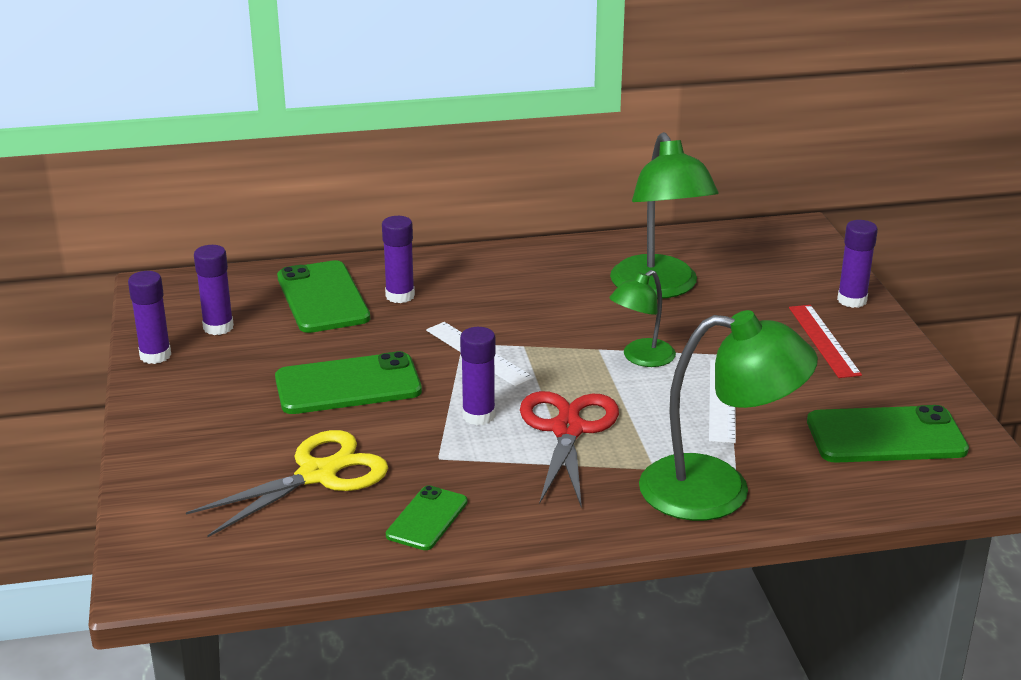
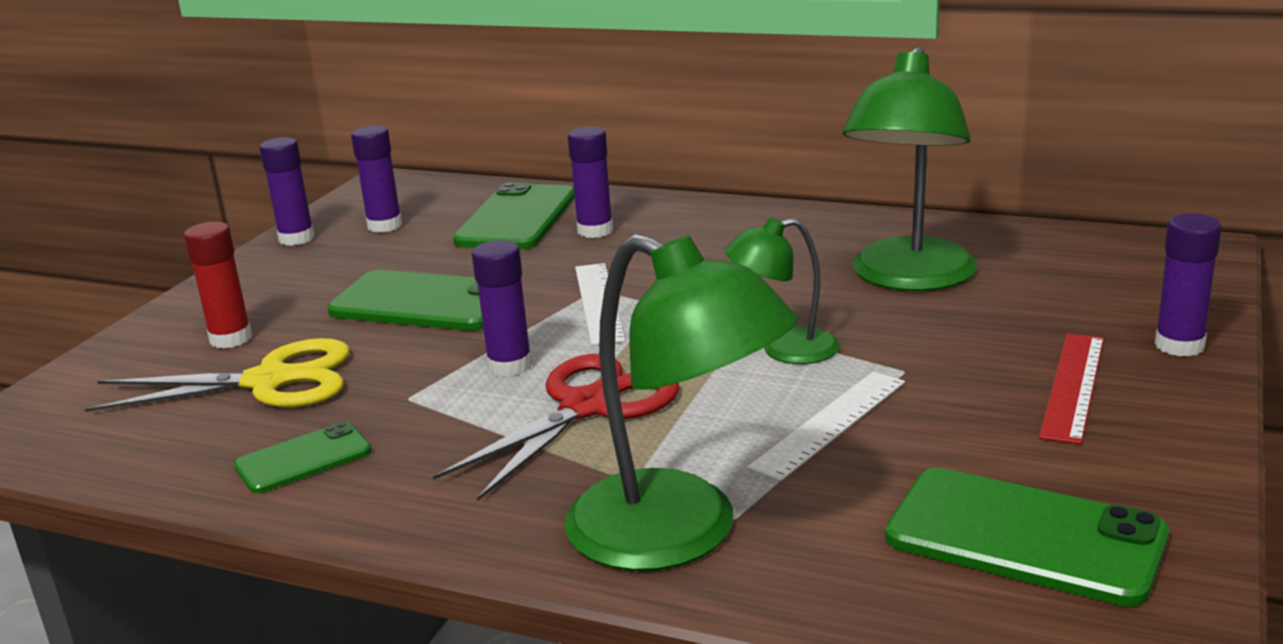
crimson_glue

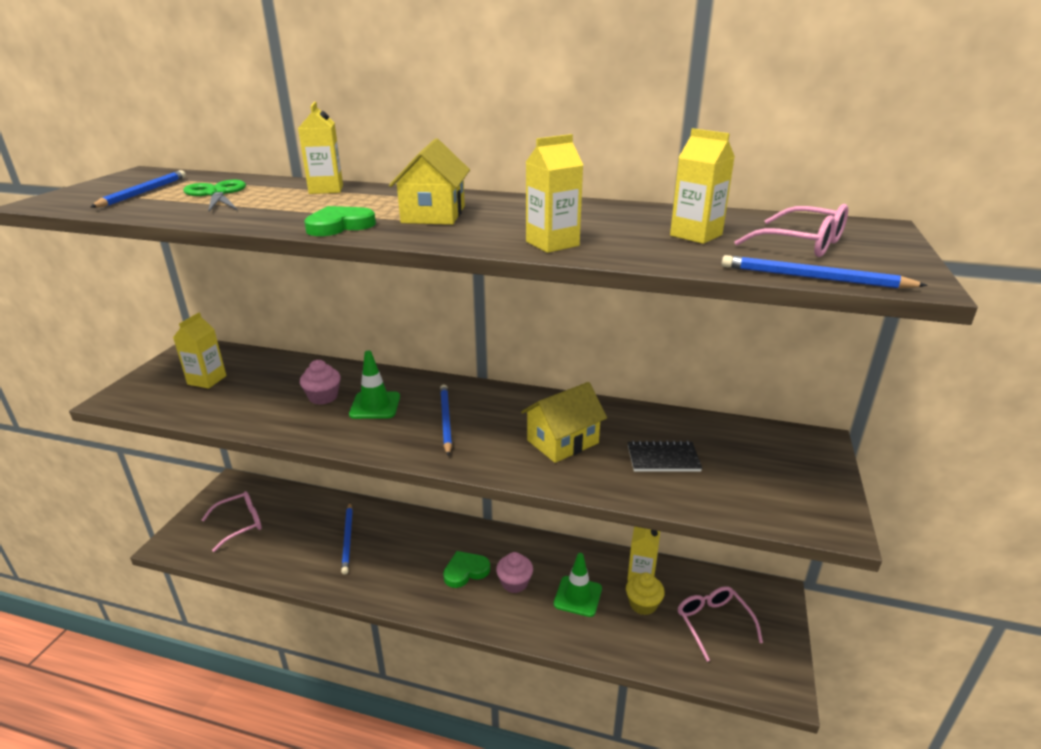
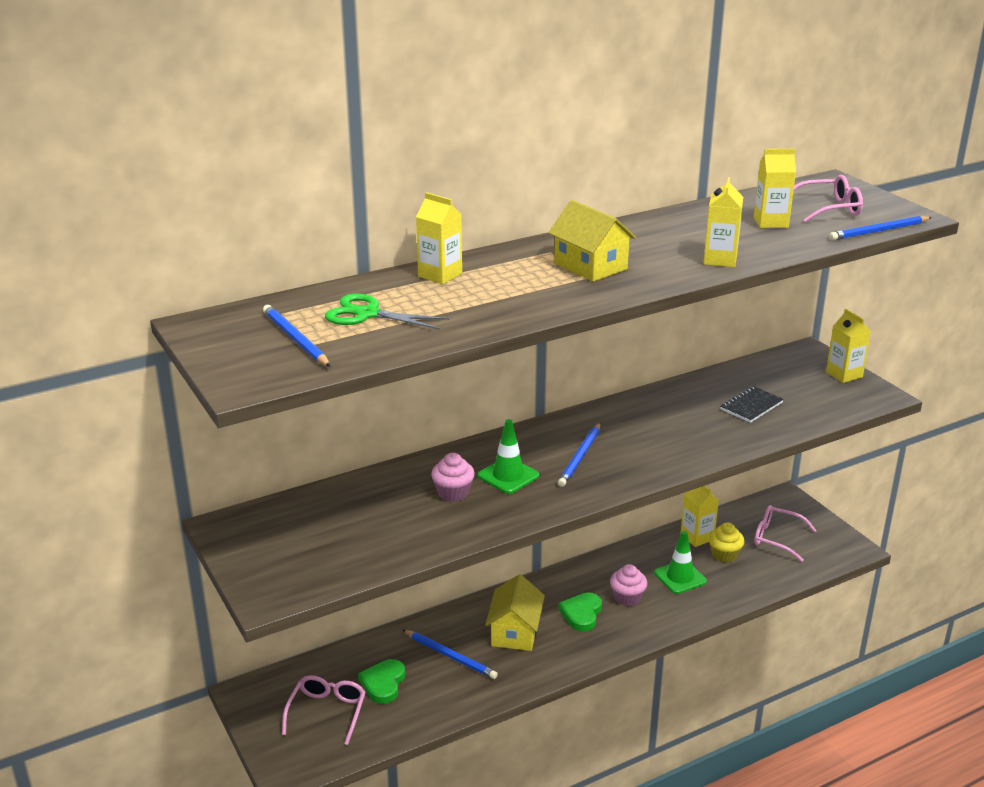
emerald_love_heart (no. 1 from left)
yellow_carton (no. 5 from left)
yellow_cottage (no. 1 from left)
blue_pencil (no. 3 from left)

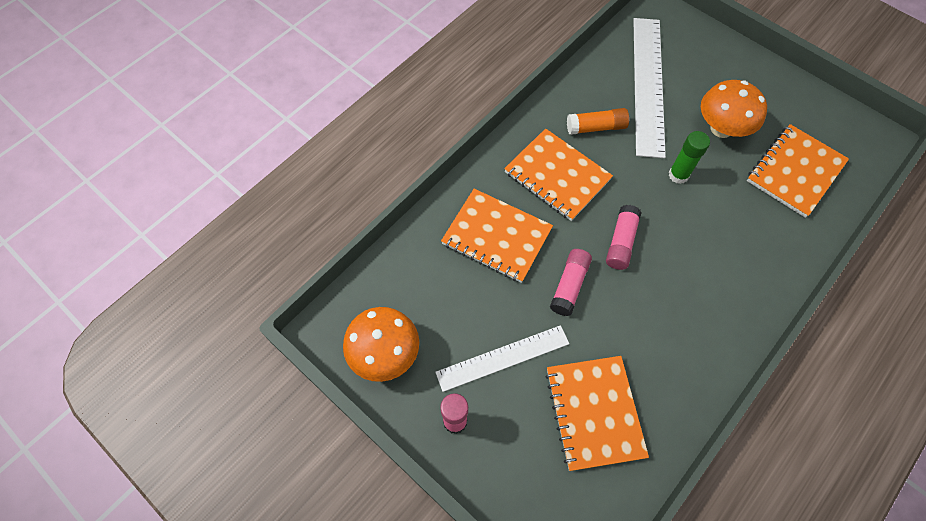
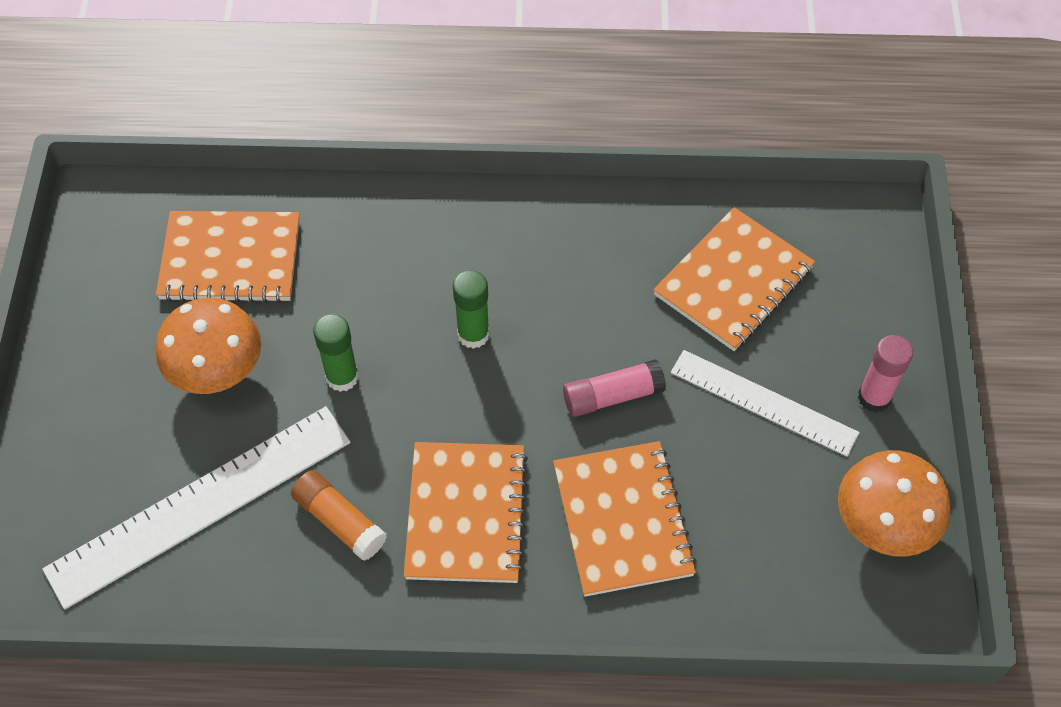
pink_glue (no. 3 from left in the first image)
emerald_glue (no. 2 from left)

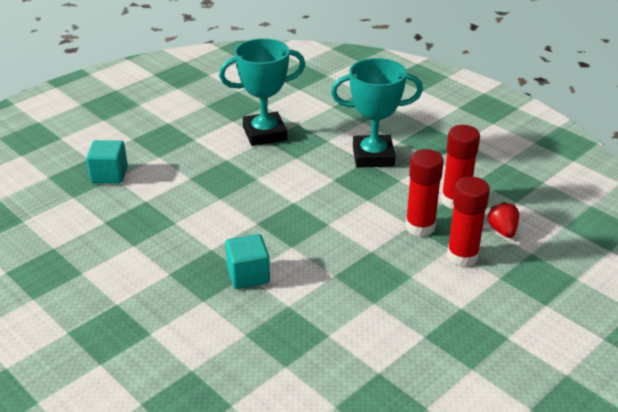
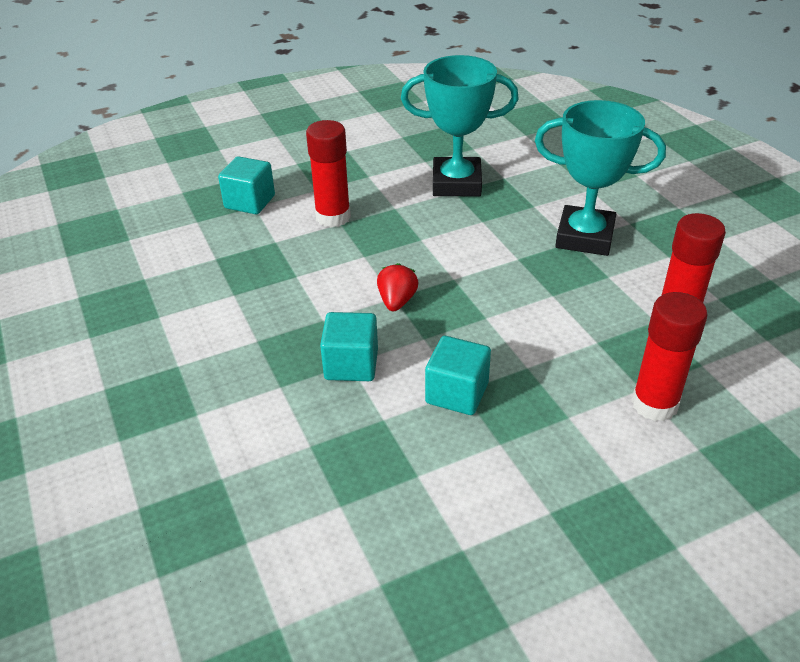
crimson_glue (no. 1 from left)
crimson_strawberry
turquoise_solid_cube (no. 3 from left)

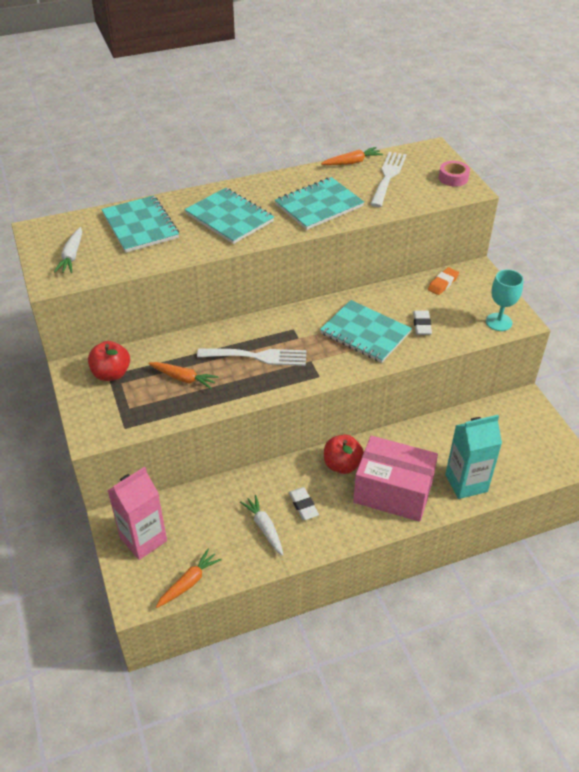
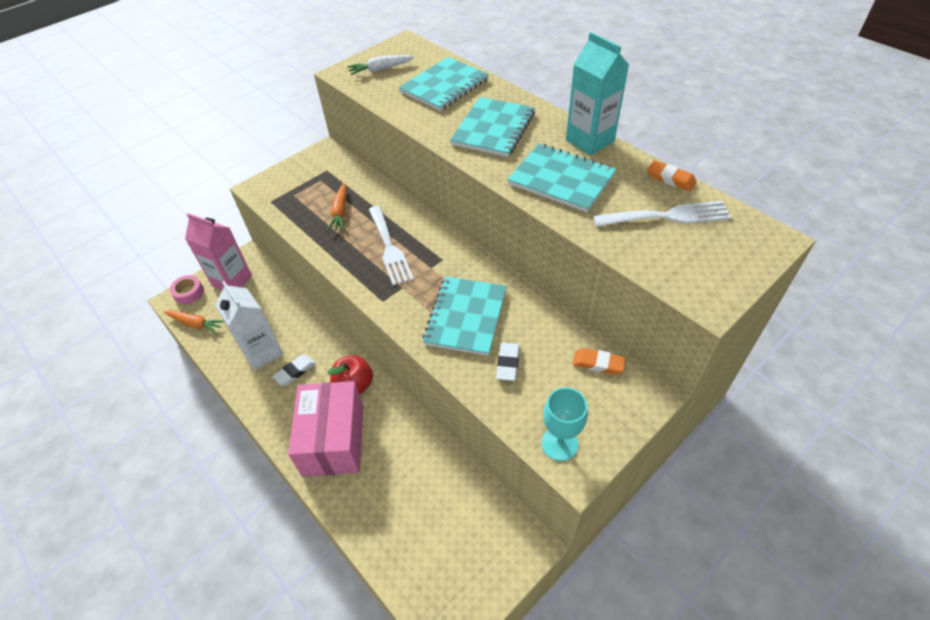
orange_gum_eraser (no. 2 from left)
pink_roll_of_tape
pure_white_gum_eraser (no. 2 from left)
crimson_apple_fruit (no. 1 from left in the first image)
turquoise_carton
pure_white_carton

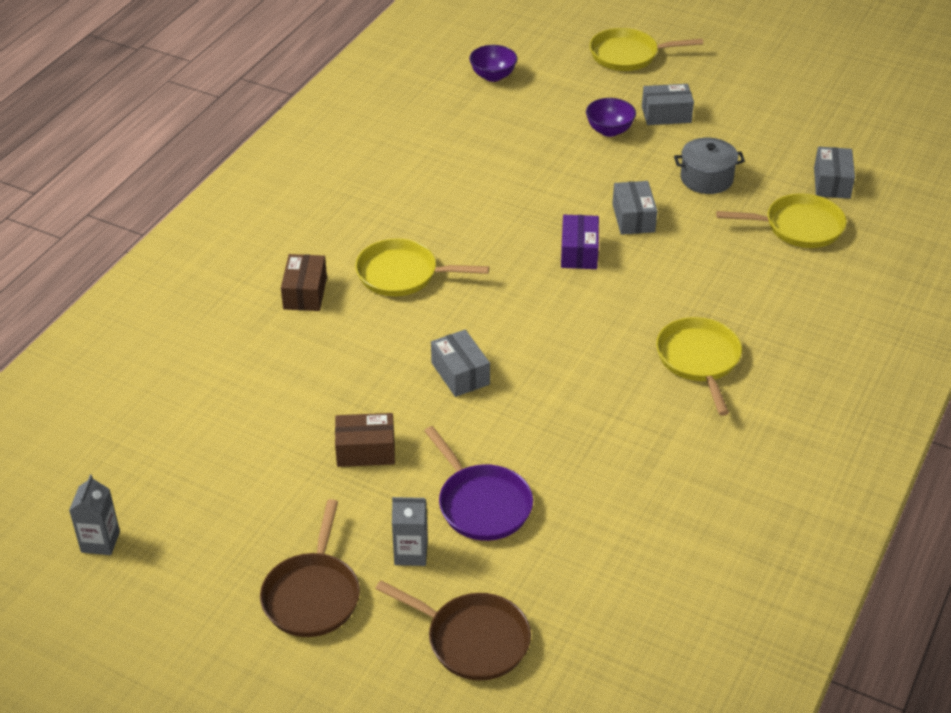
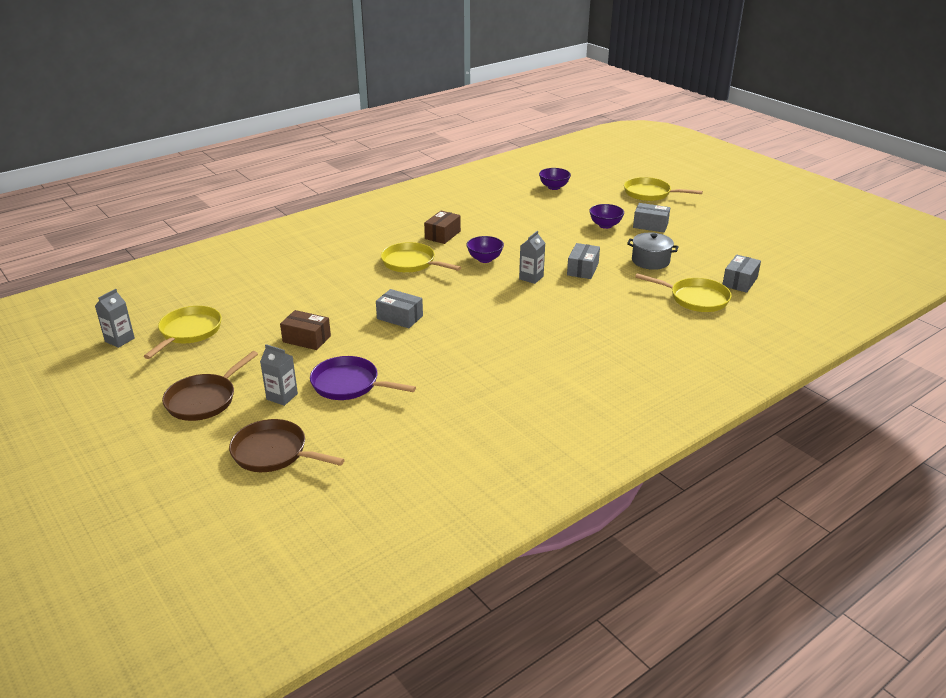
grey_carton (no. 3 from left)
brown_box (no. 2 from left)
yellow_pan (no. 1 from left)
grey_box (no. 1 from left)
violet_pan
brown_pan (no. 2 from left)
violet_serving_bowl (no. 1 from left)

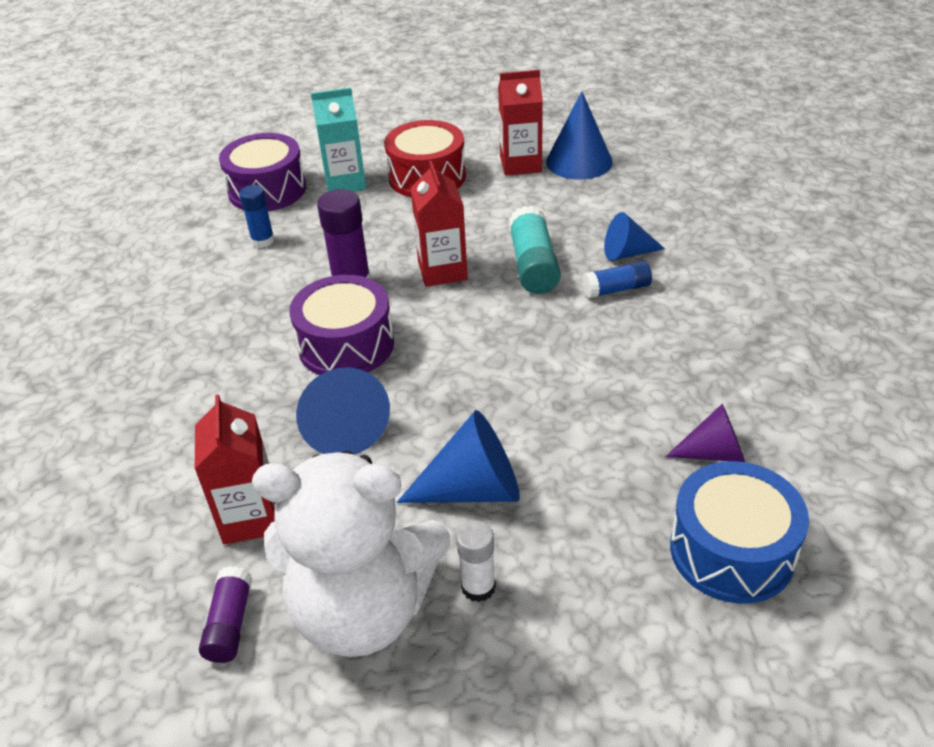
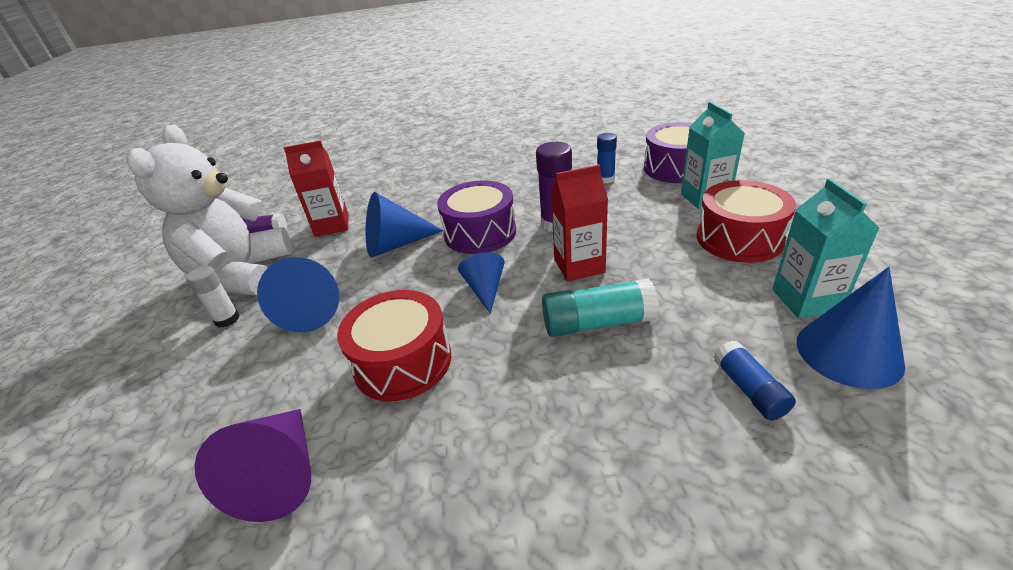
turquoise_carton (no. 2 from left)
blue_solid_cone (no. 3 from left)
blue_glue (no. 2 from left)
violet_solid_cone
blue_drum
crimson_drum (no. 1 from left)

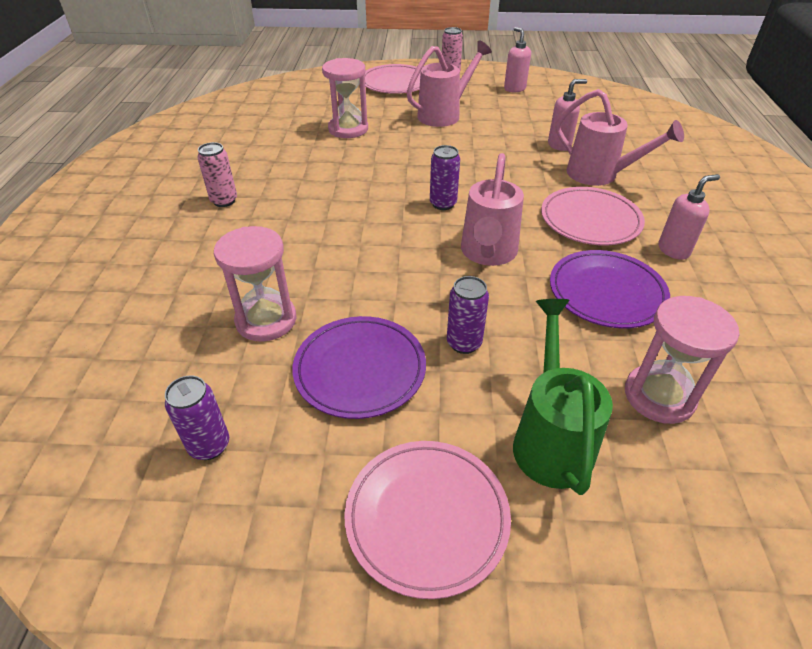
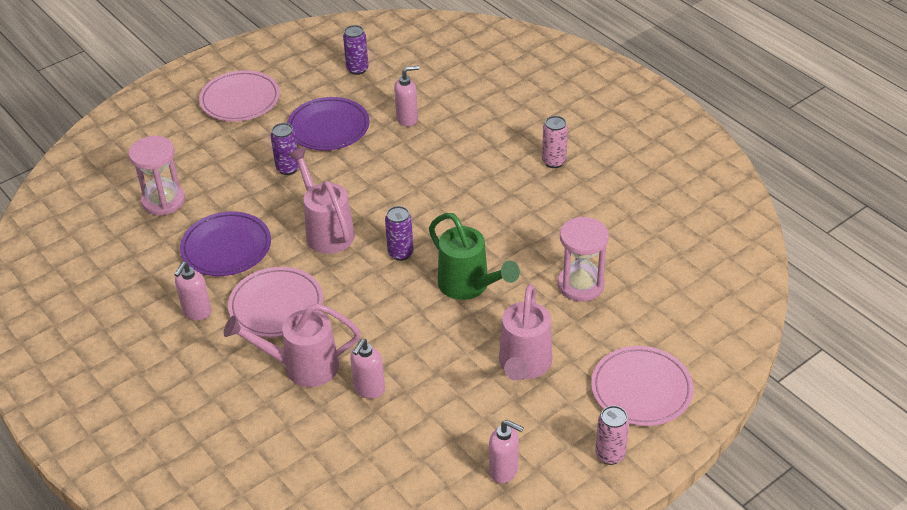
pink_pump_bottle (no. 3 from left)
emerald_sprinkling_can

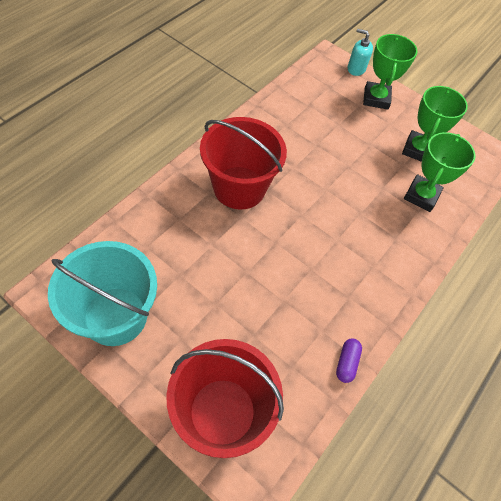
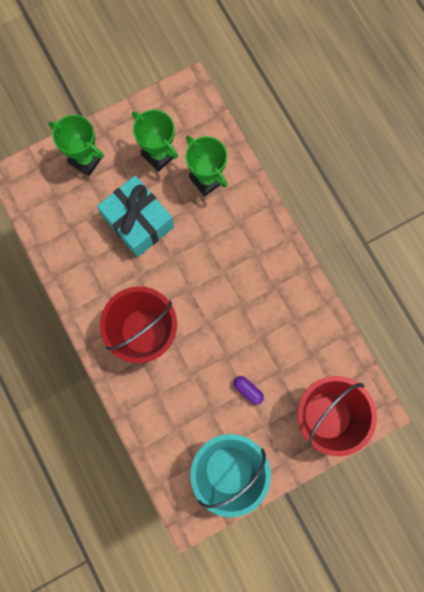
turquoise_pump_bottle
violet_pill_shape
turquoise_present

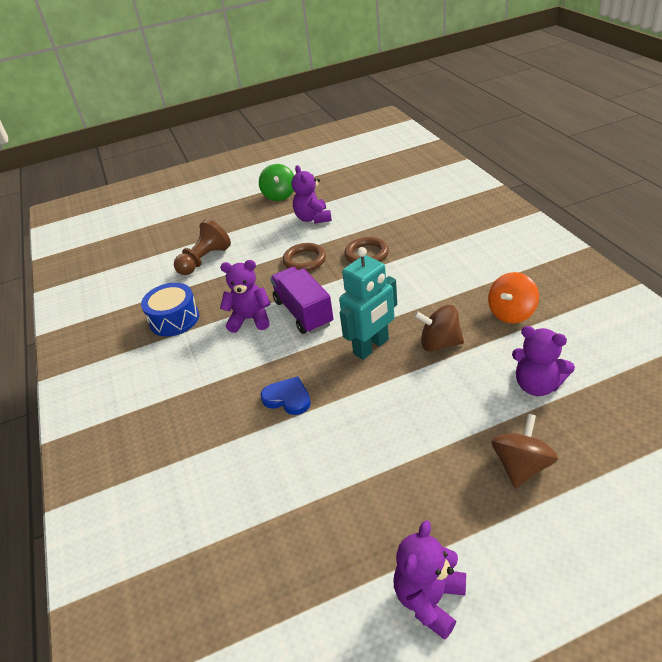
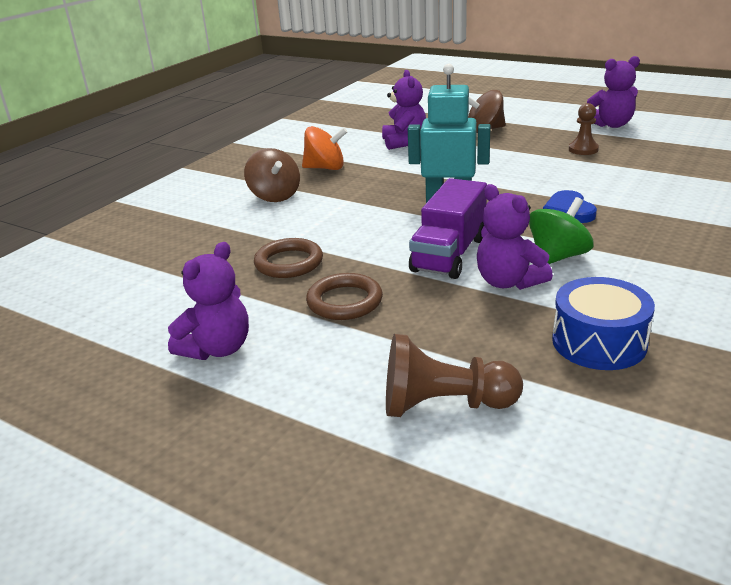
emerald_toy_top
brown_toy_top (no. 1 from left)
brown_pawn (no. 2 from left)

